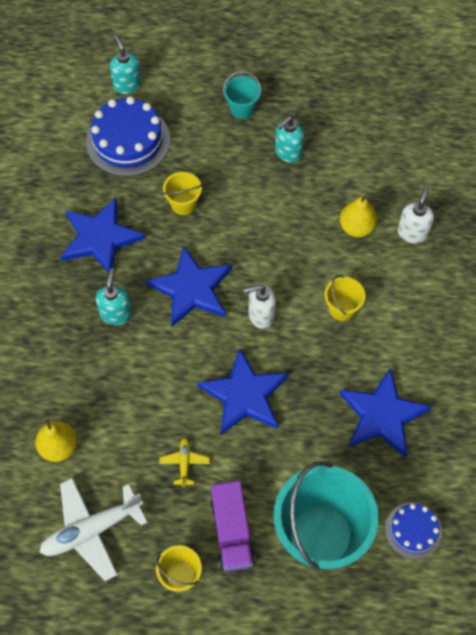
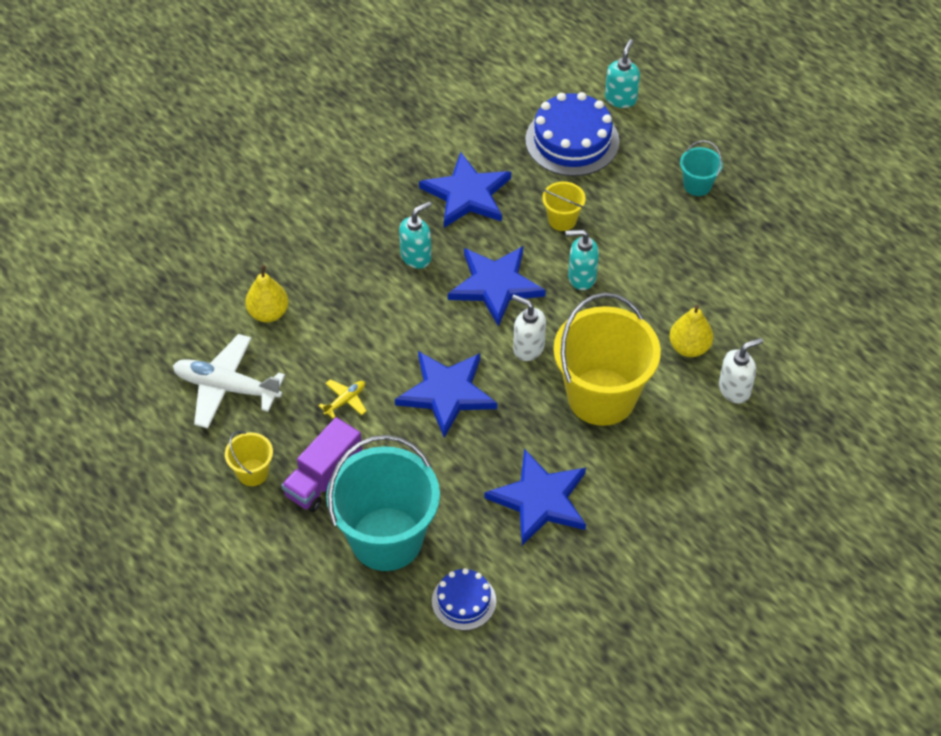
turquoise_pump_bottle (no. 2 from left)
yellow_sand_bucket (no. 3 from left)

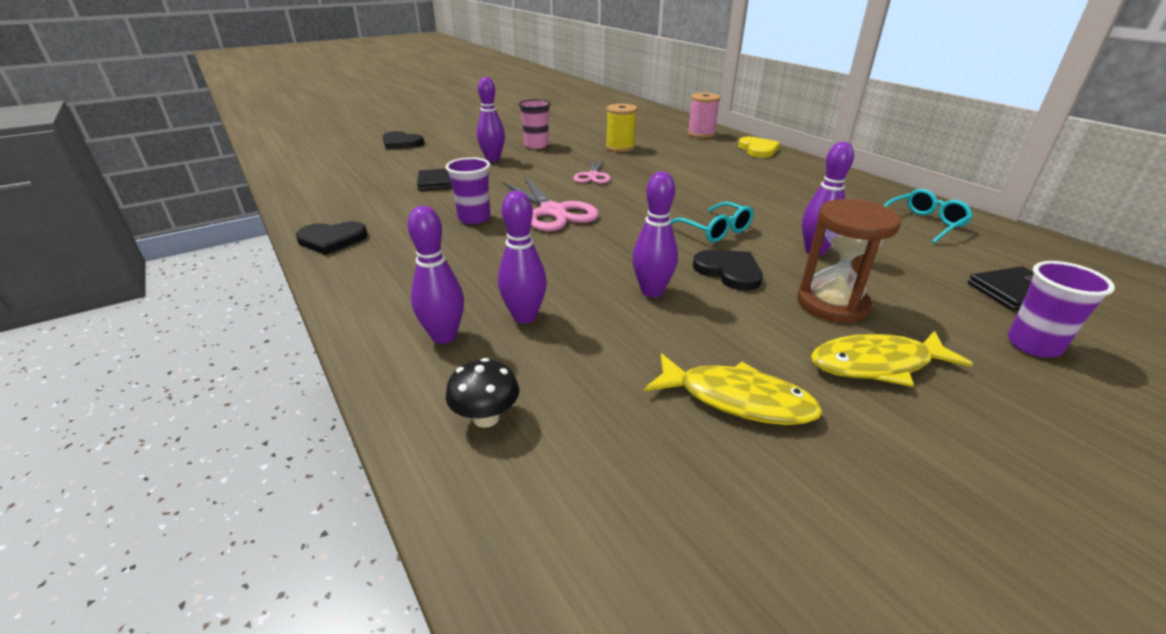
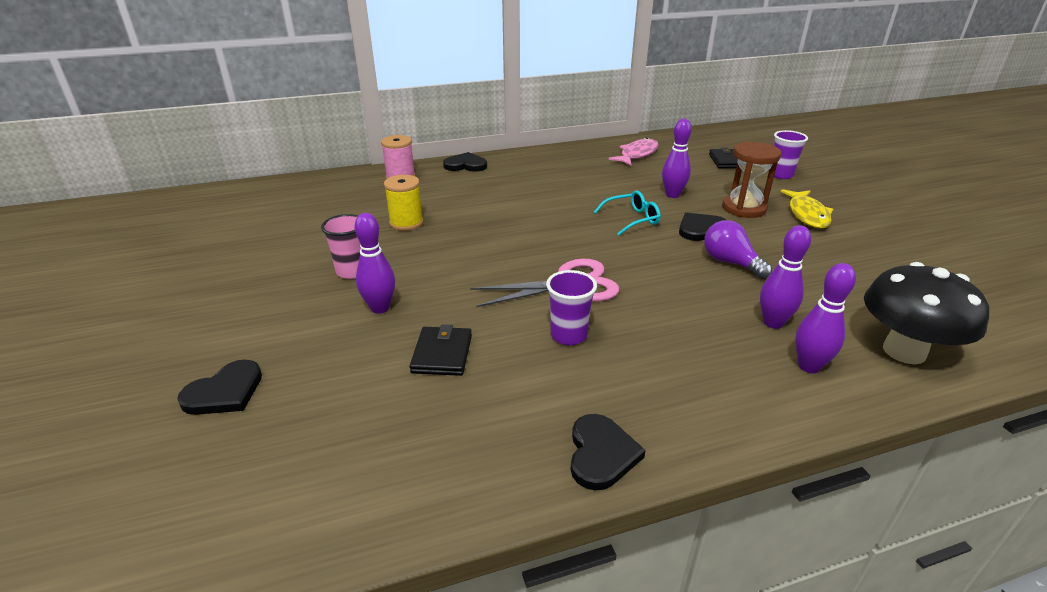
black_love_heart (no. 2 from left)
pink_scissors (no. 2 from left in the first image)
violet_light_bulb
pink_fish_figure
yellow_fish_figure (no. 1 from left in the first image)
black_fungus

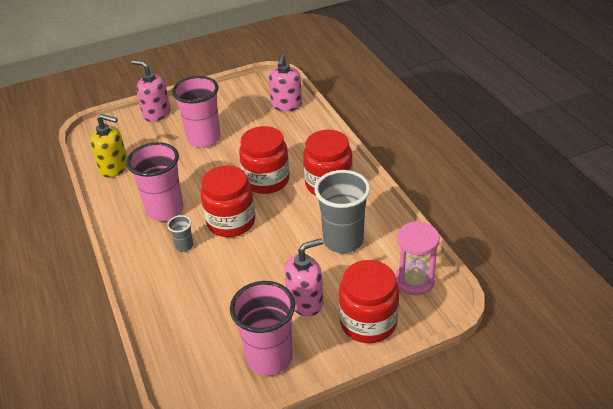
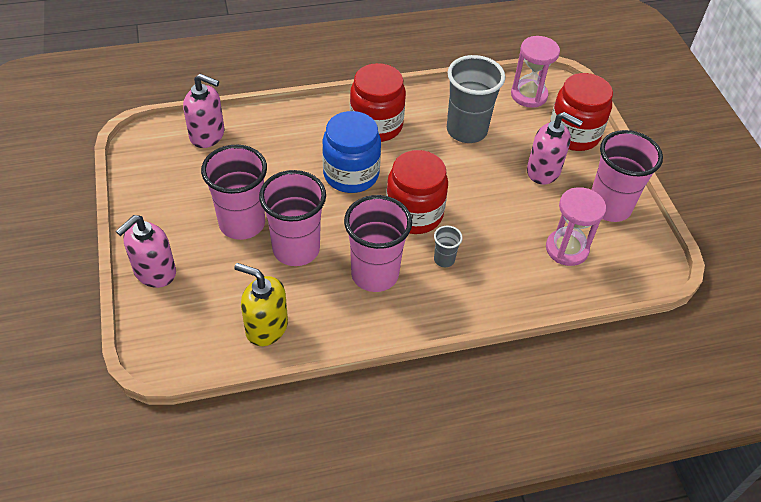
yellow_pump_bottle
blue_jar
pink_pump_bottle (no. 3 from left)
pink_cup (no. 2 from left)
pink_sandglass (no. 2 from left)

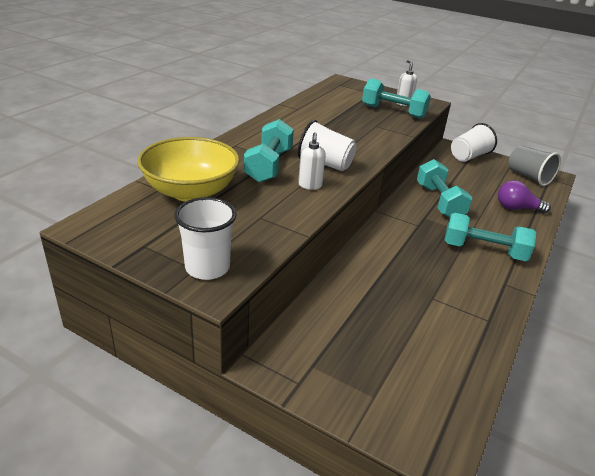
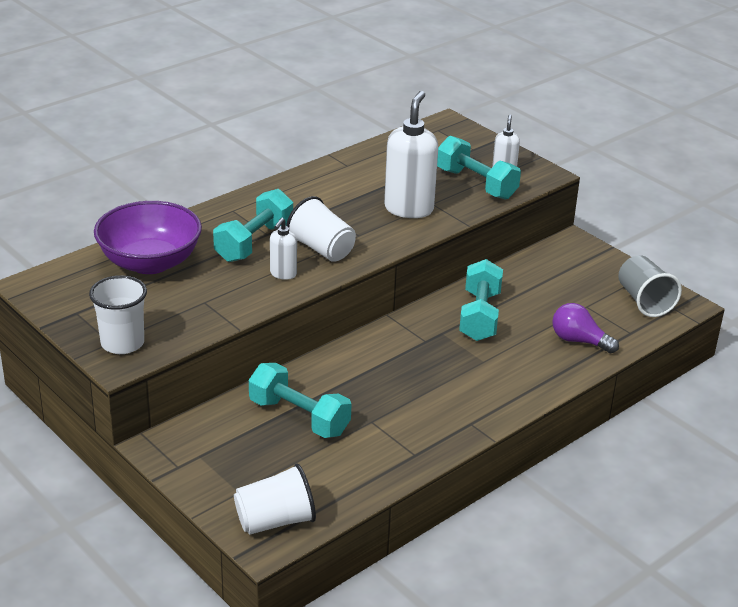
pure_white_cup (no. 2 from left)
violet_serving_bowl
turquoise_dumbbell (no. 2 from left)
pure_white_pump_bottle (no. 2 from left)

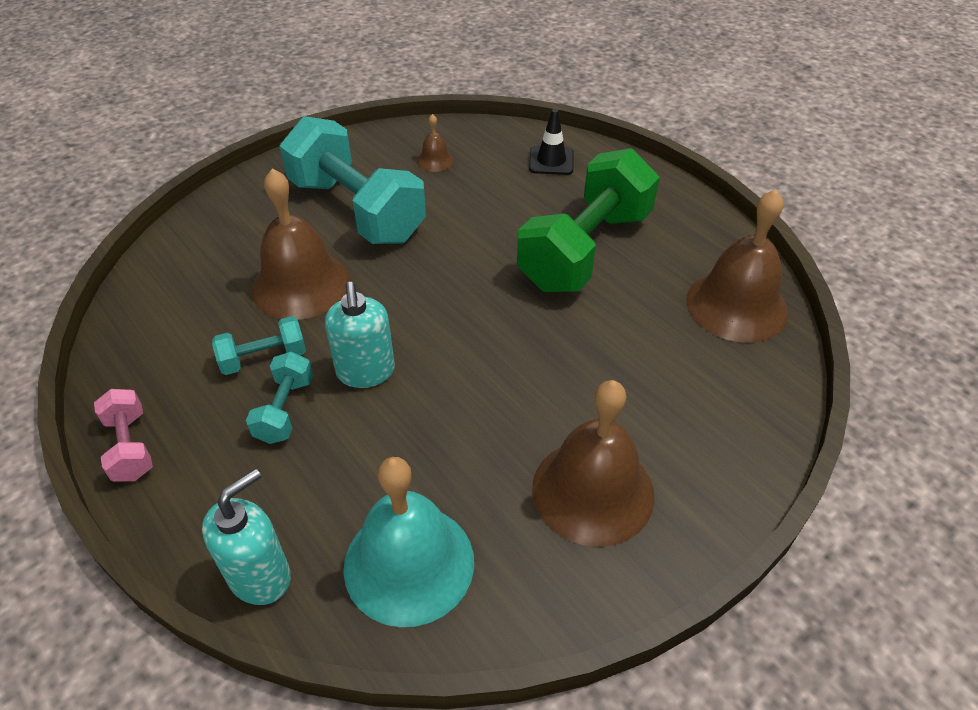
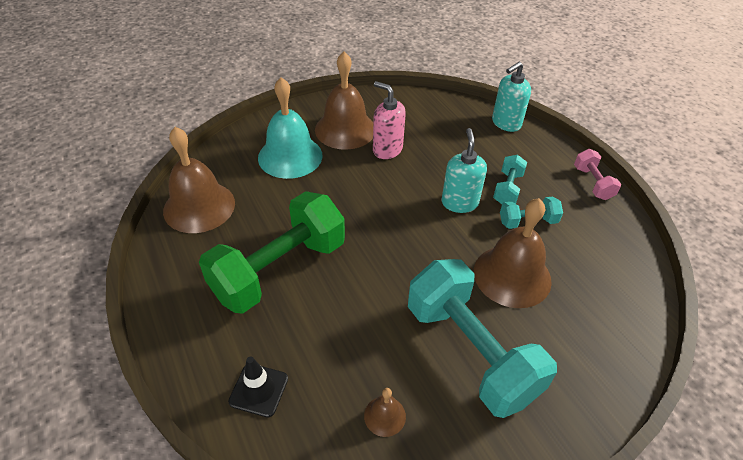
turquoise_hand_bell
pink_pump_bottle

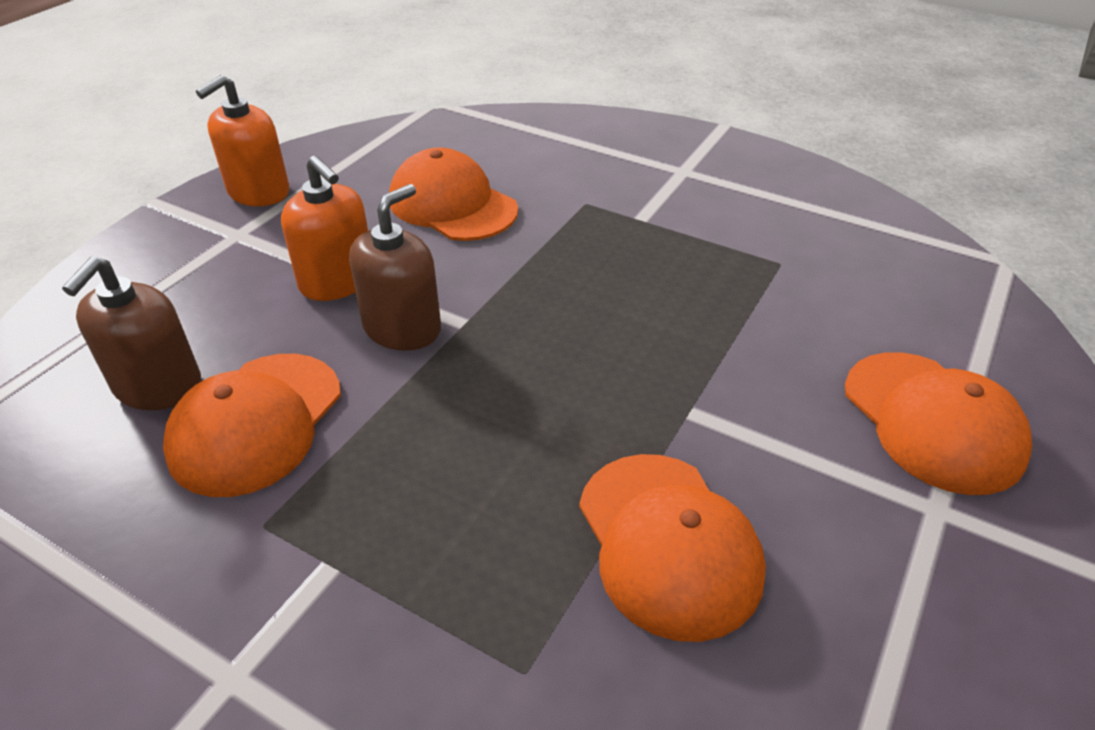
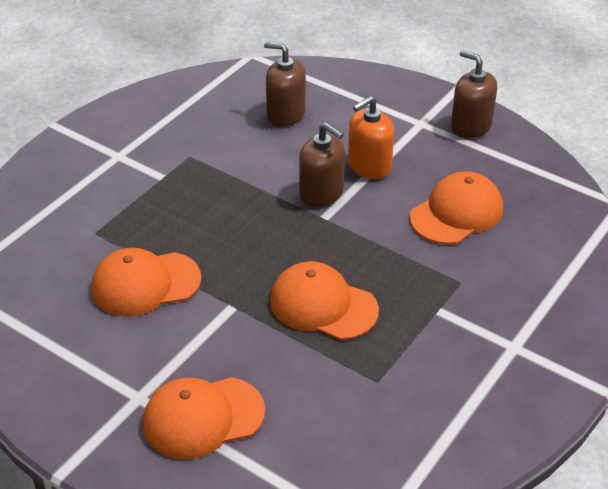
brown_pump_bottle (no. 3 from left)
orange_baseball_cap (no. 3 from left)

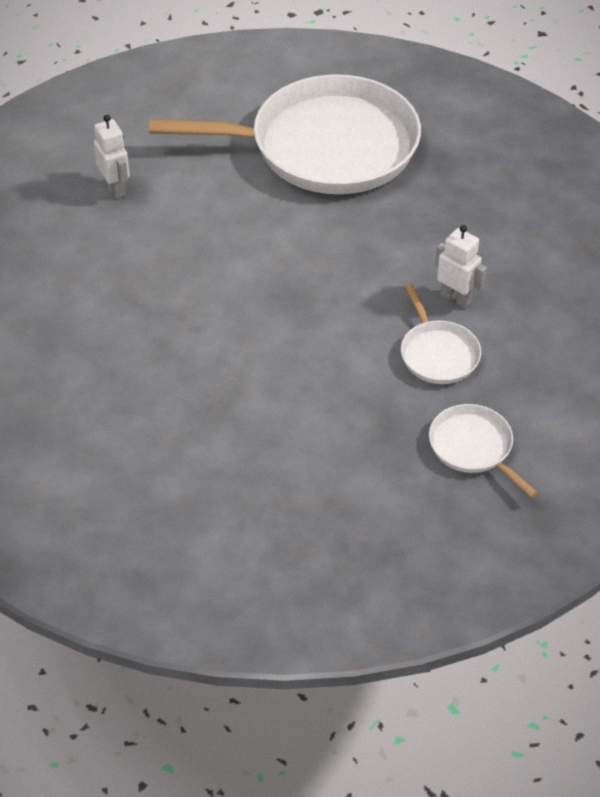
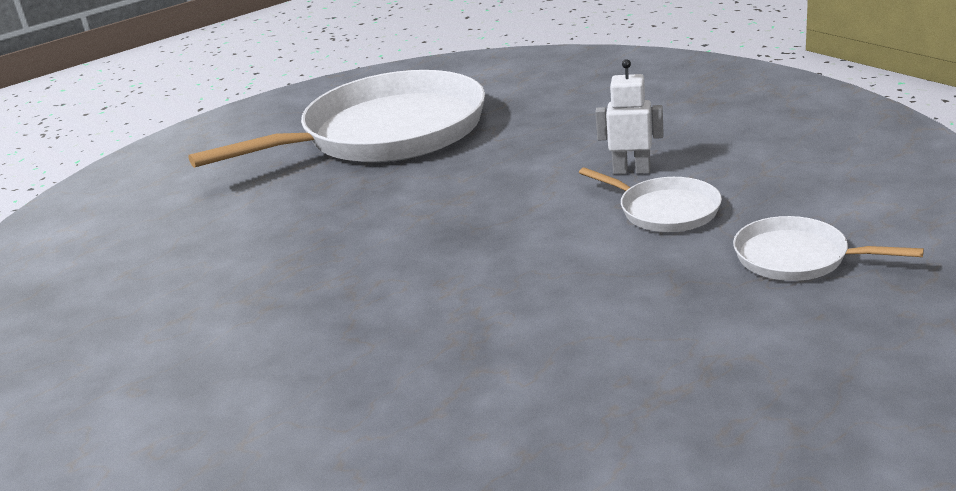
pure_white_robot (no. 1 from left in the first image)

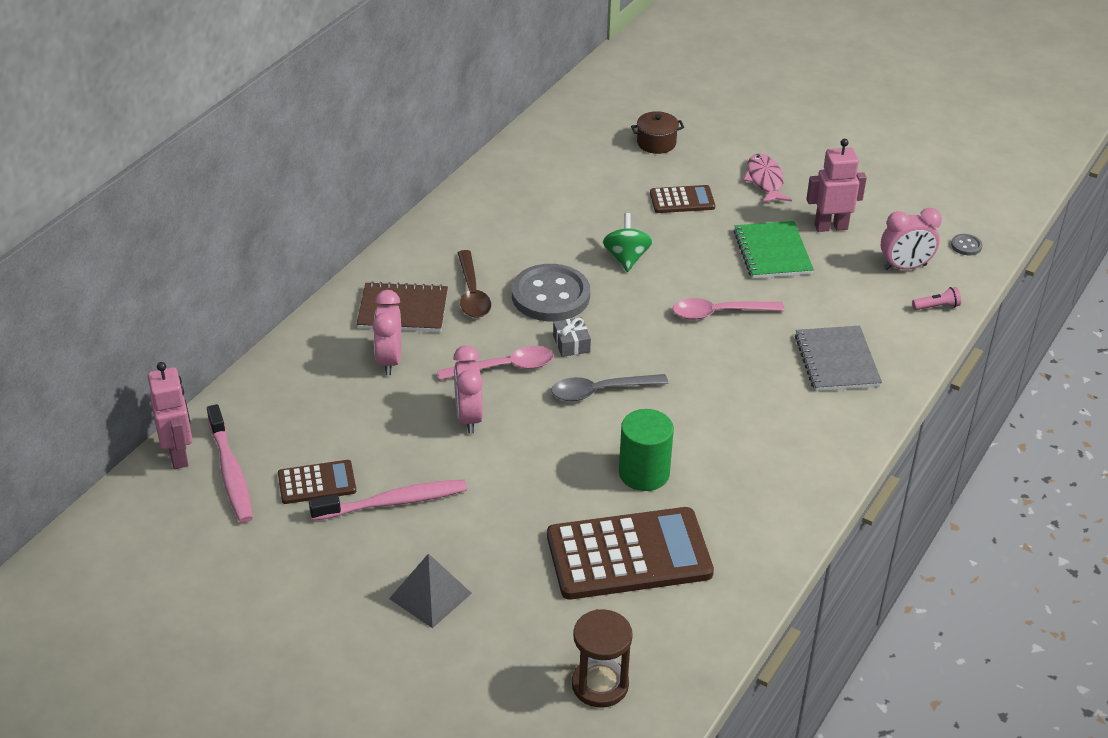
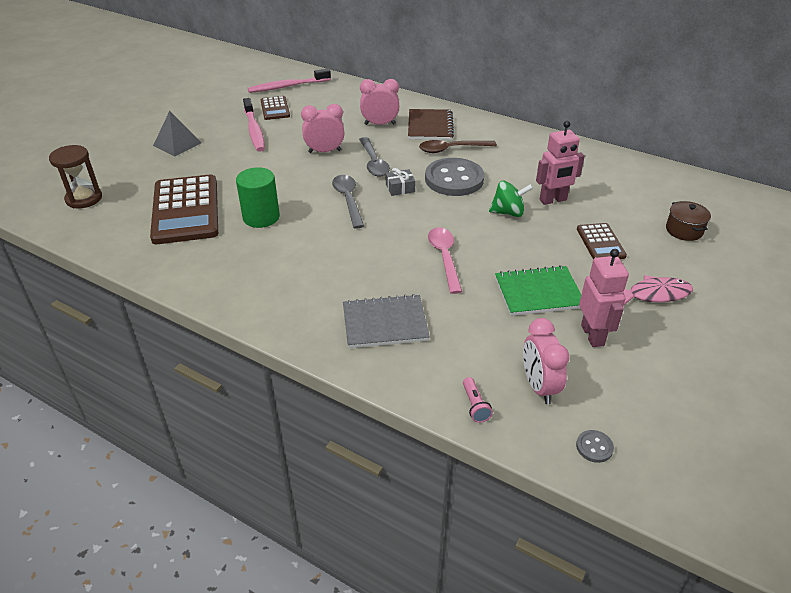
grey_spoon (no. 2 from left)
pink_robot (no. 1 from left)

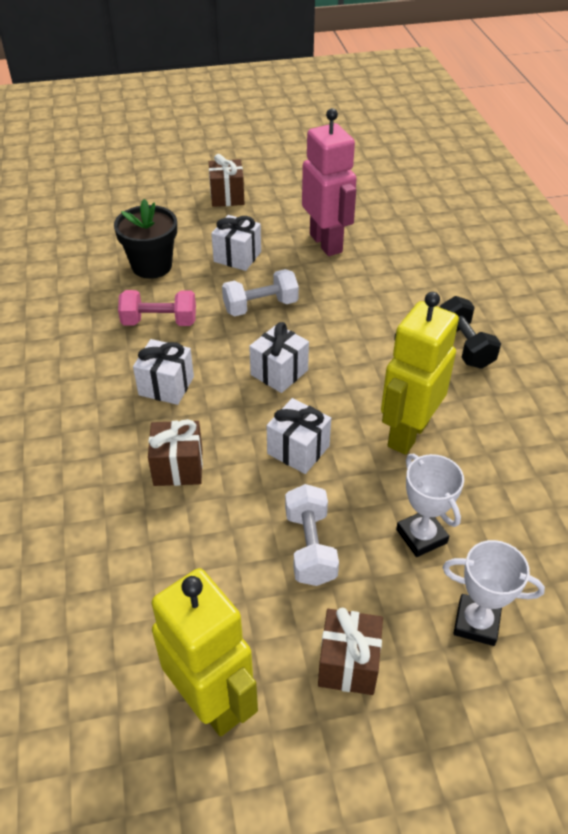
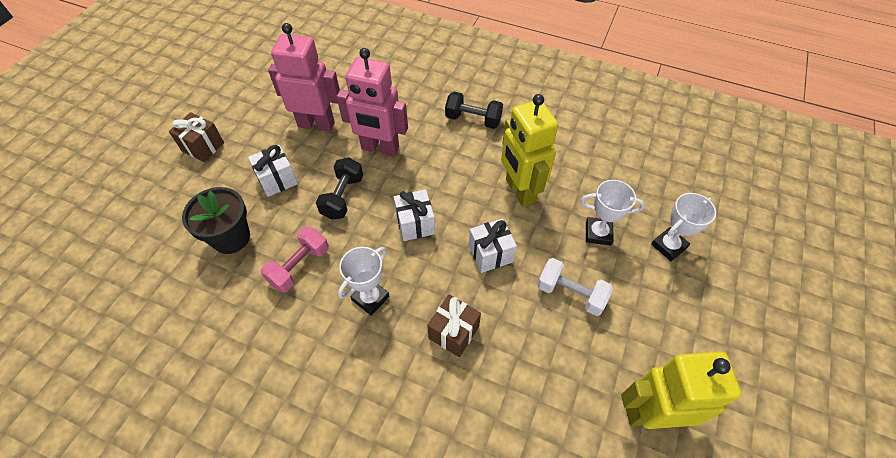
black_dumbbell (no. 1 from left)
pure_white_trophy (no. 1 from left)
brown_present (no. 3 from left in the first image)
pink_robot (no. 2 from left)

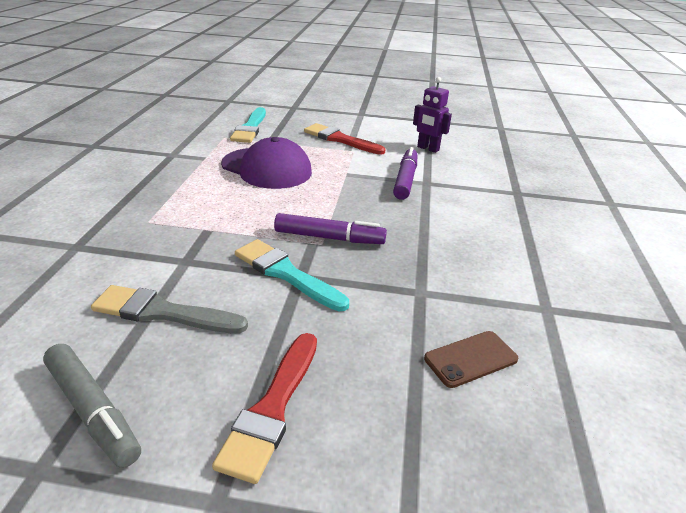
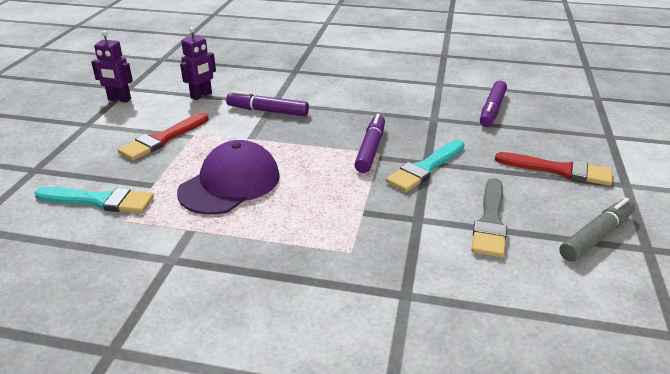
violet_marker_pen (no. 3 from left)
violet_robot (no. 1 from left)

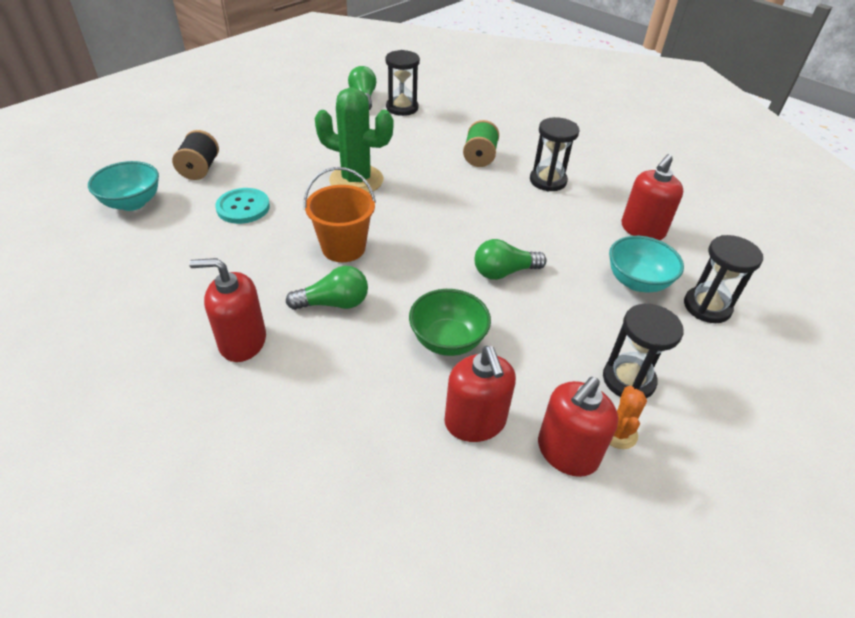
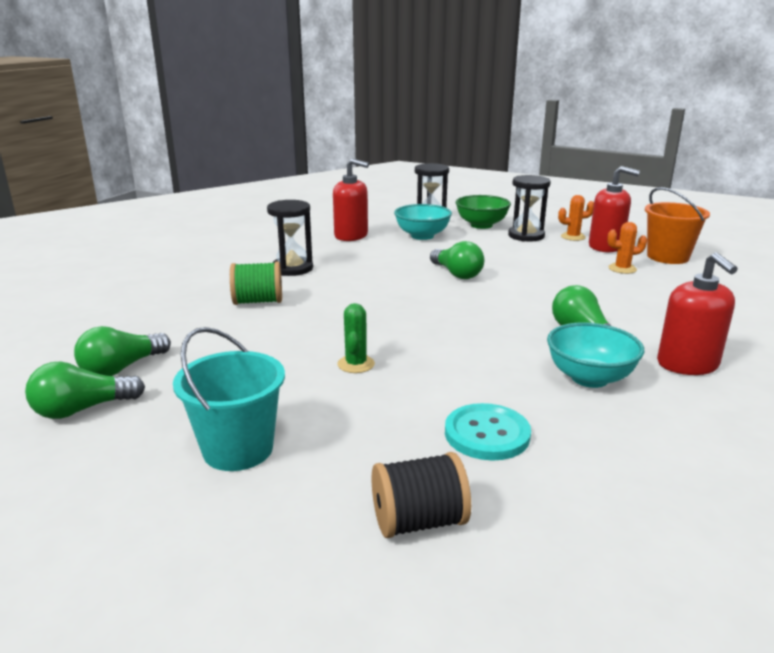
emerald_light_bulb (no. 2 from left)
emerald_prickly_plant
turquoise_serving_bowl (no. 2 from left)
orange_sand_bucket
emerald_serving_bowl
orange_prickly_plant (no. 2 from left)
turquoise_sand_bucket

